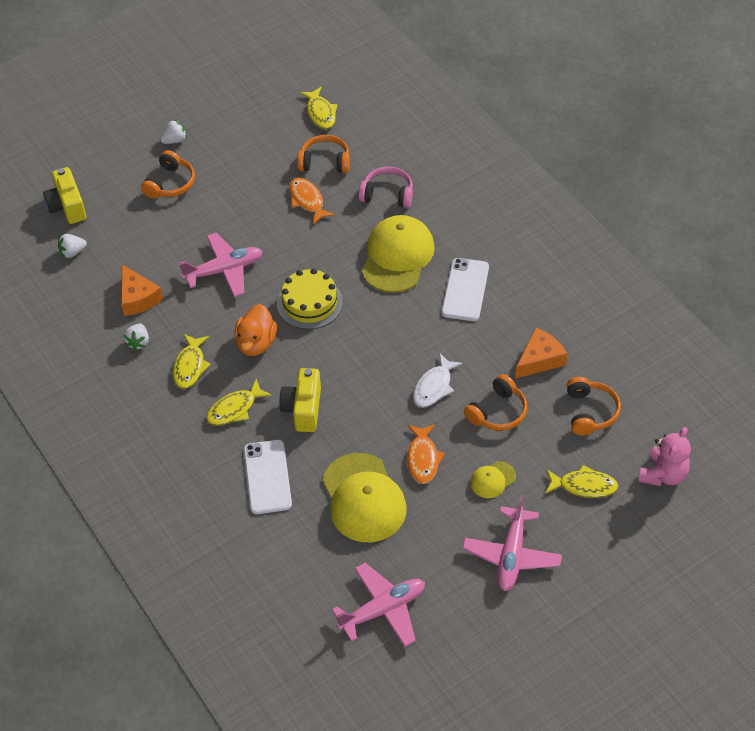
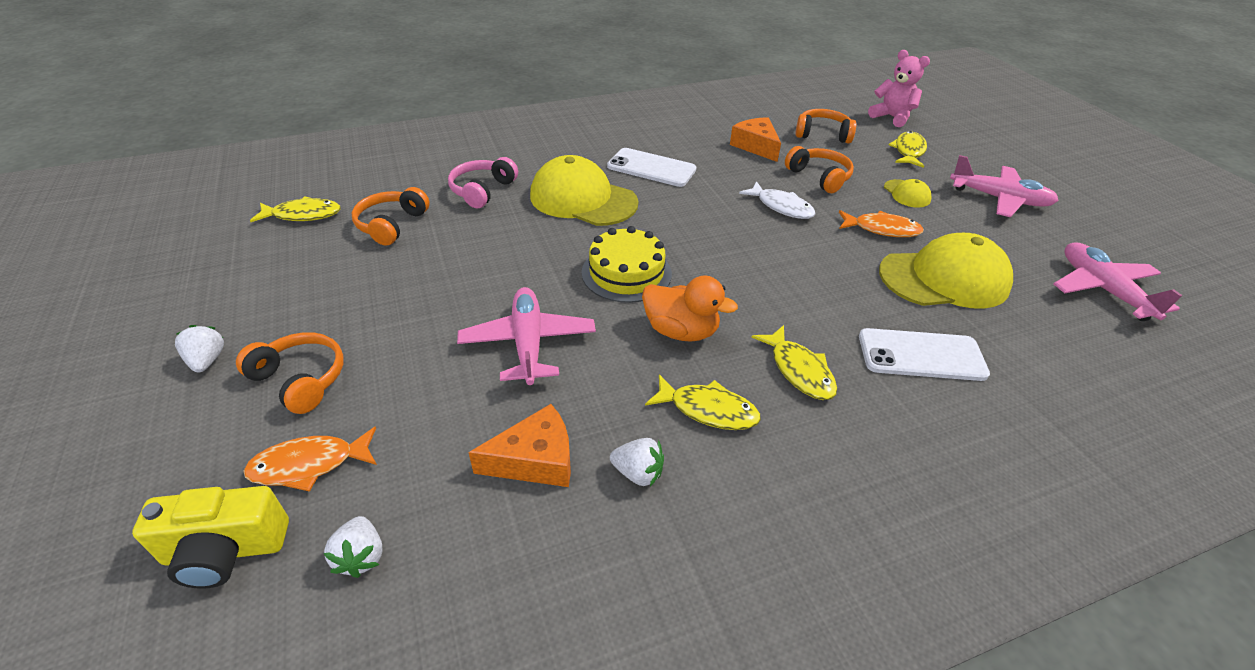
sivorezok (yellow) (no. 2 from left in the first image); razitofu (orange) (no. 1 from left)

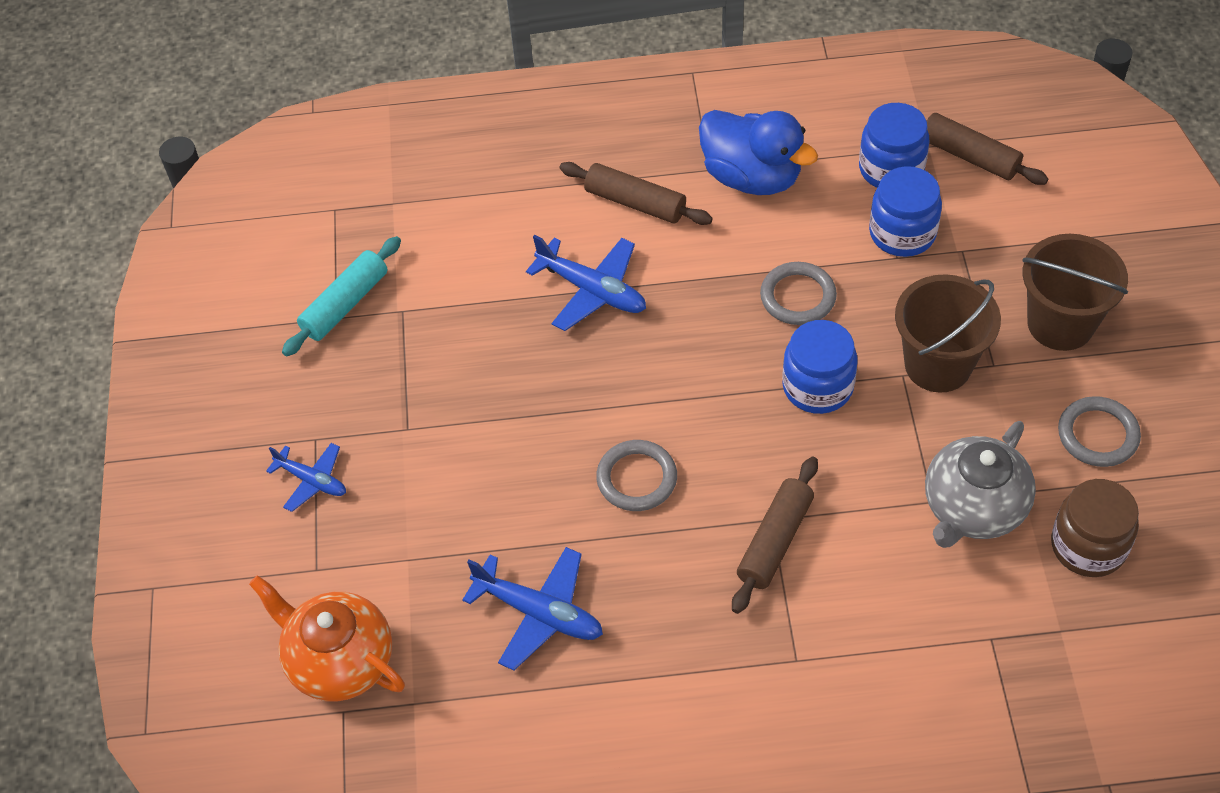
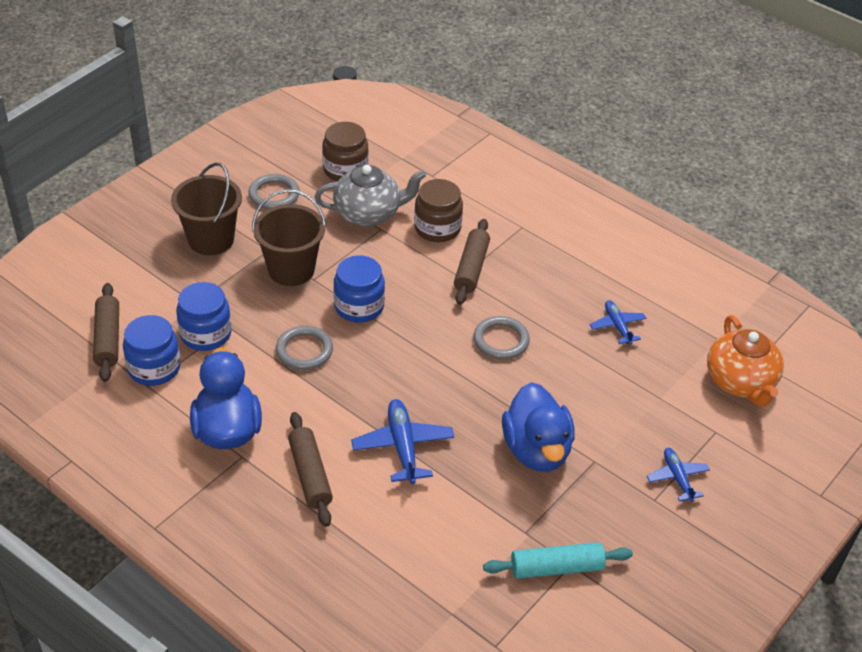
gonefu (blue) (no. 2 from left); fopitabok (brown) (no. 3 from left); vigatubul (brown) (no. 2 from left); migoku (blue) (no. 2 from left)

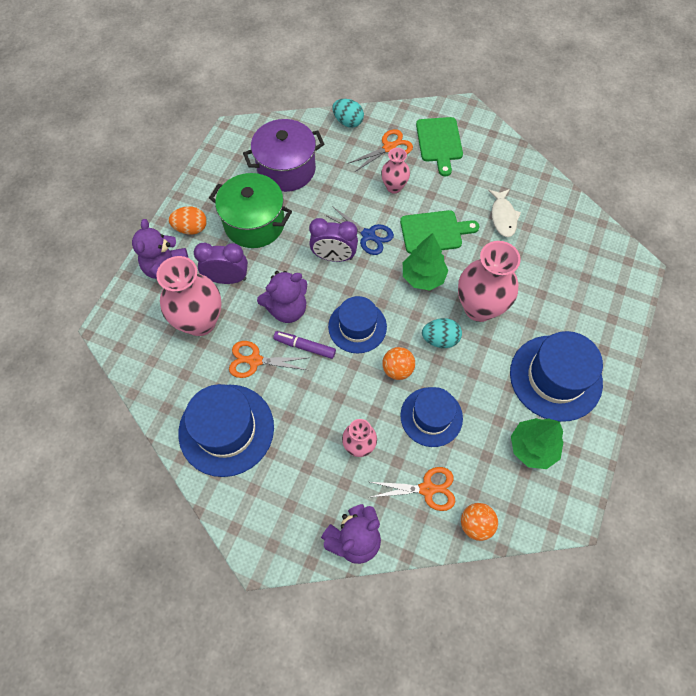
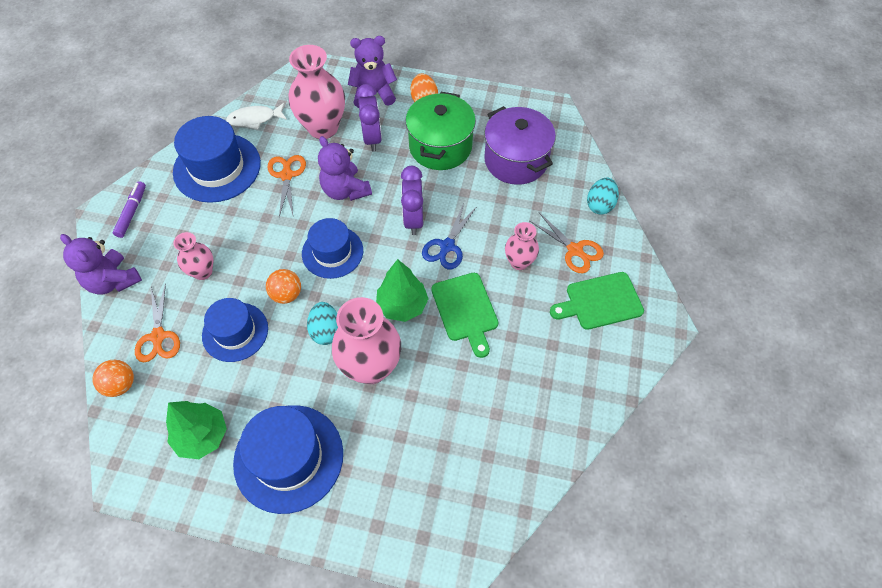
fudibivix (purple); razitofu (white)

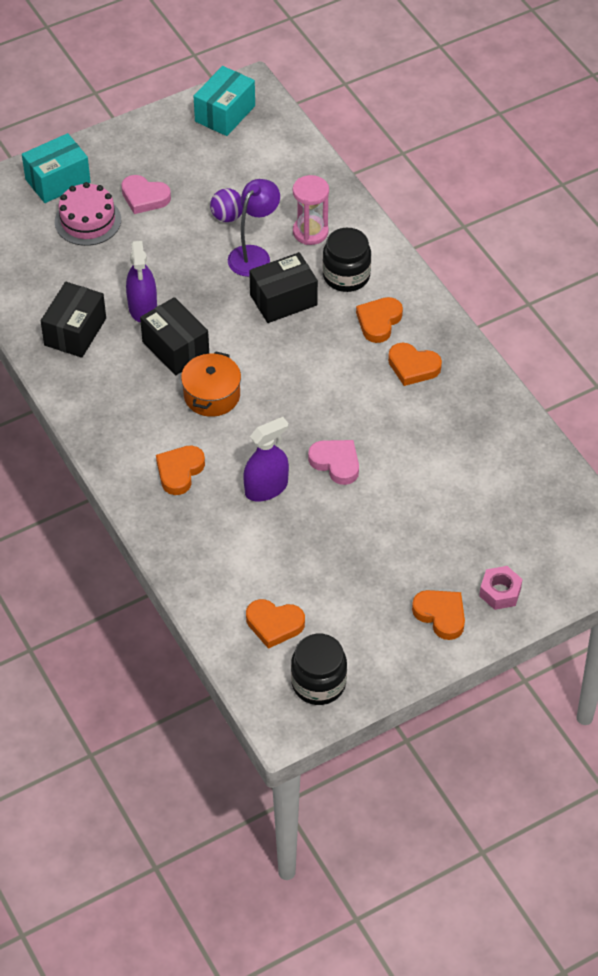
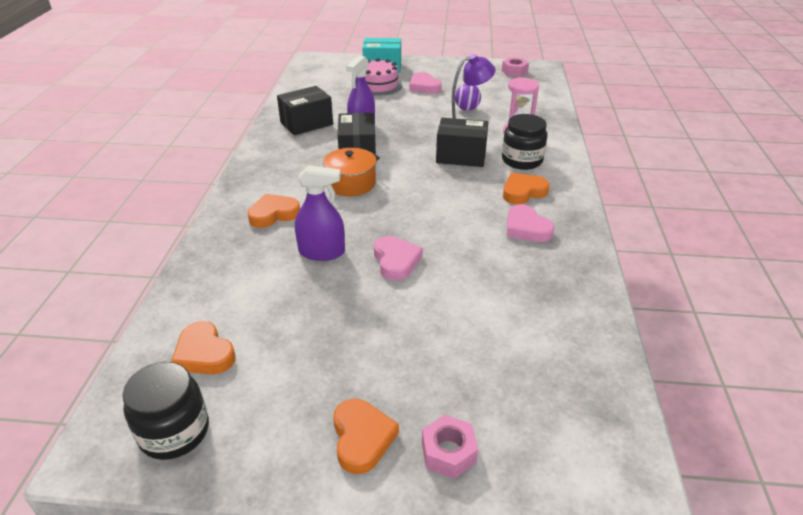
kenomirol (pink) (no. 2 from left); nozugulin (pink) (no. 3 from left)

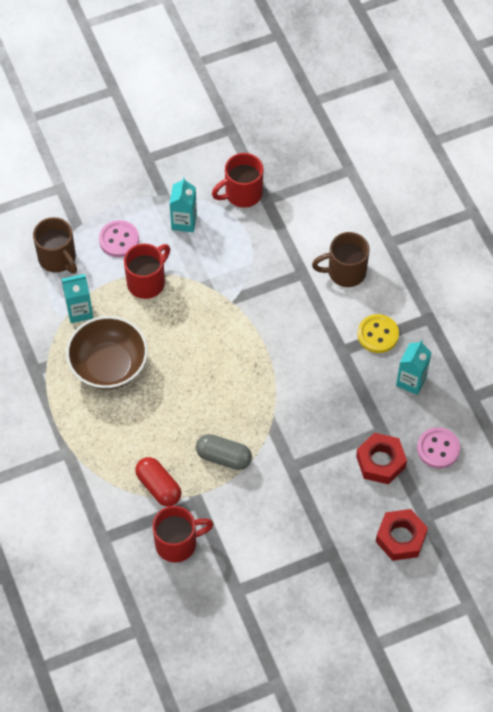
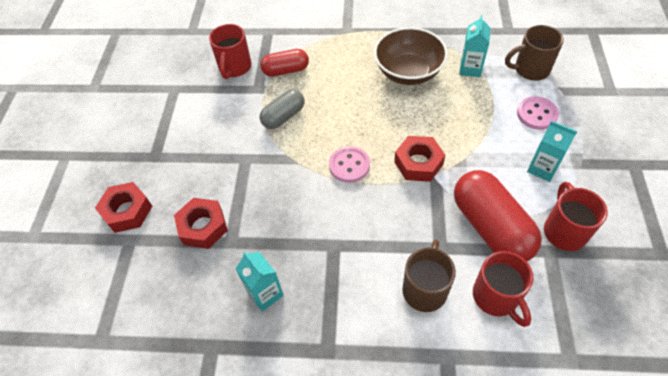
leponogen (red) (no. 2 from left); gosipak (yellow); gosipak (pink) (no. 1 from left); kenomirol (red) (no. 3 from left); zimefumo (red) (no. 2 from left)

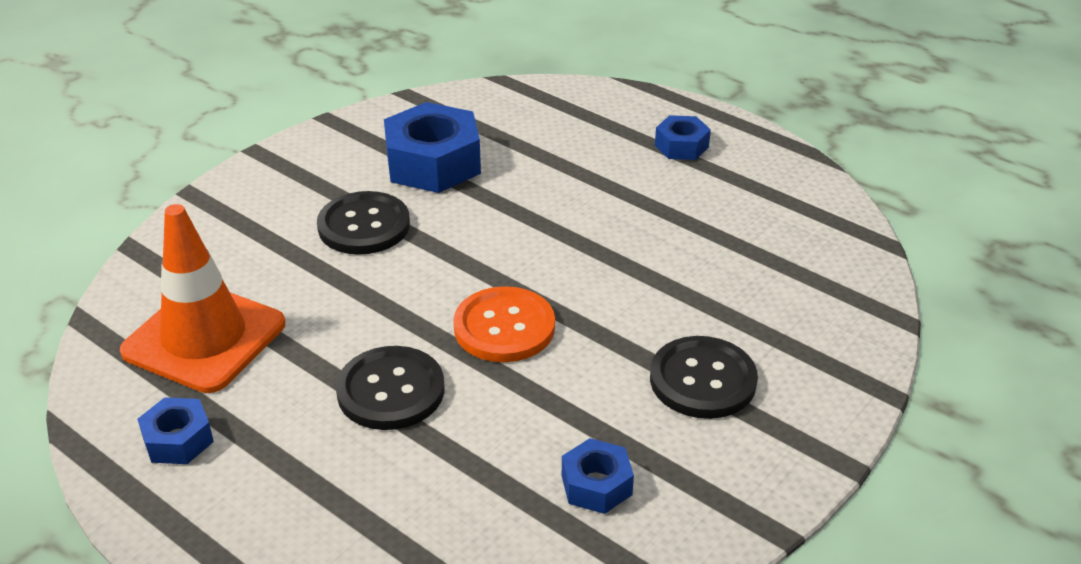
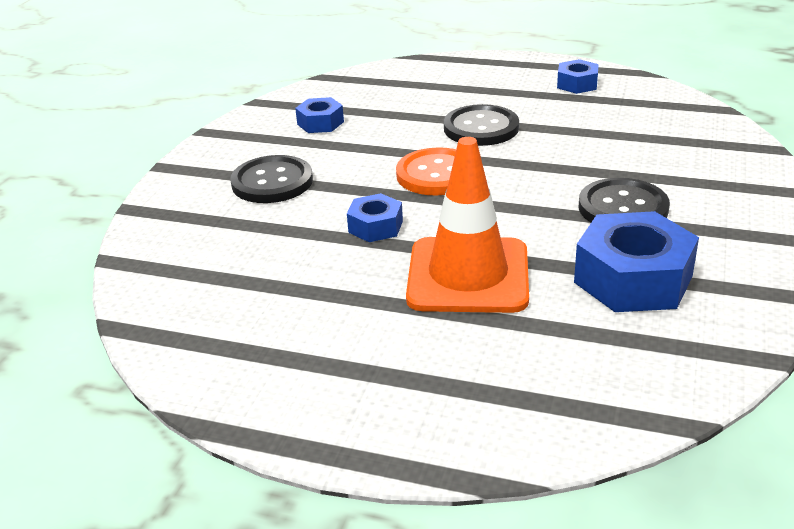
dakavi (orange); kenomirol (blue) (no. 2 from left)

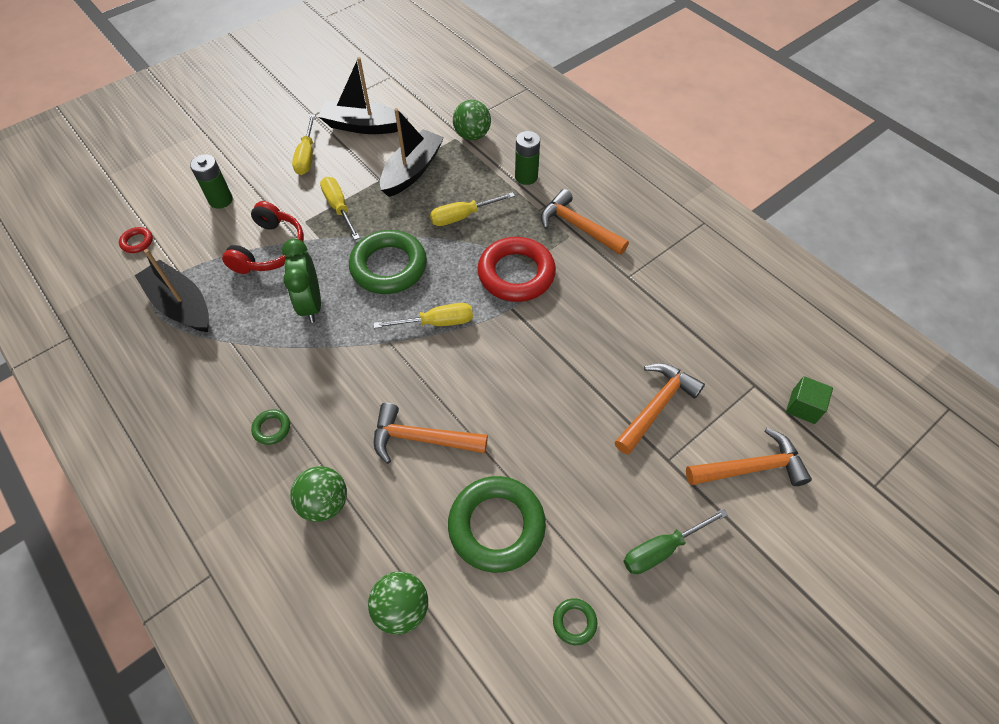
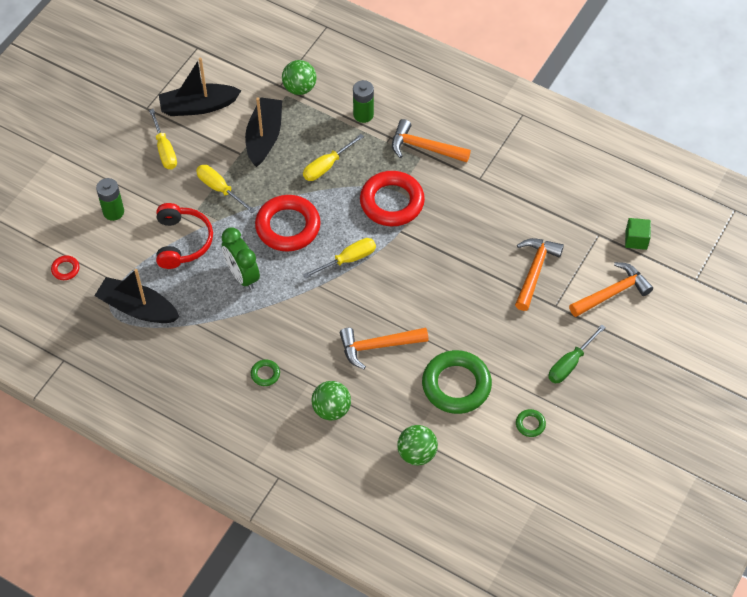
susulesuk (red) (no. 2 from left)

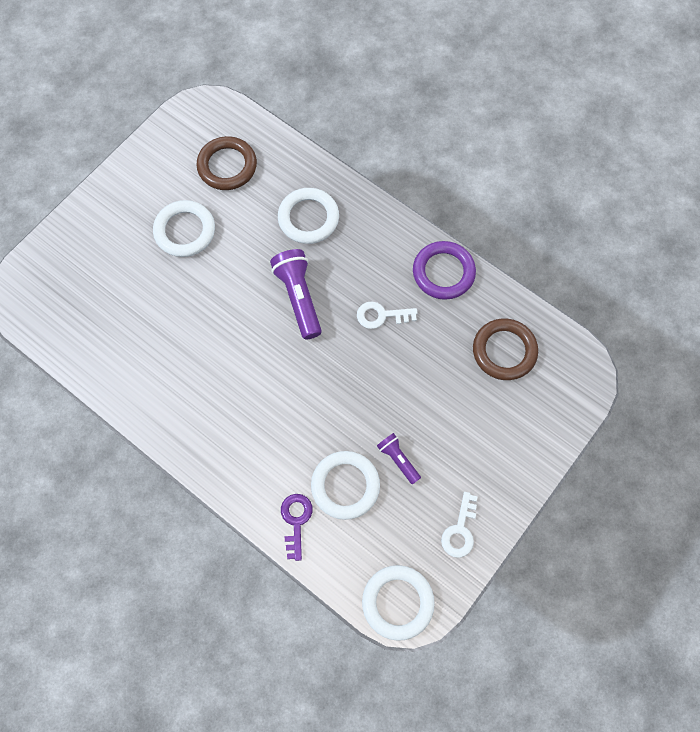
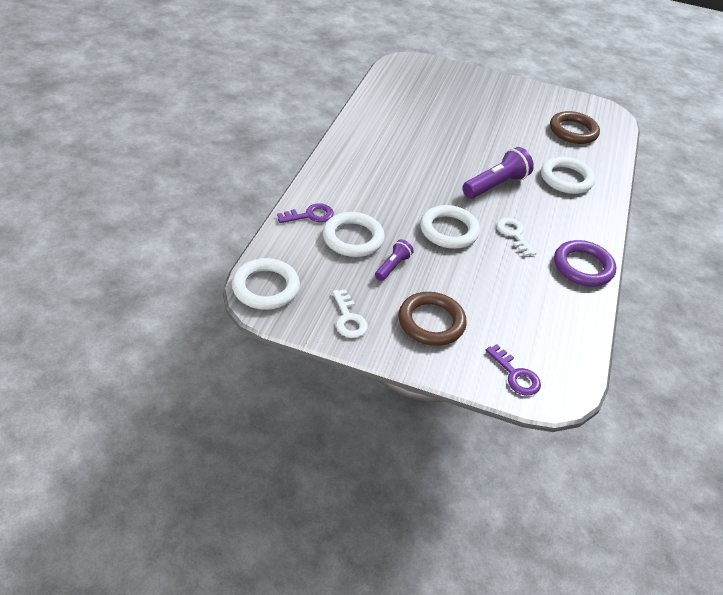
susulesuk (white) (no. 3 from left); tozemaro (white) (no. 1 from left); susulesuk (brown) (no. 1 from left); tozemaro (purple) (no. 2 from left)

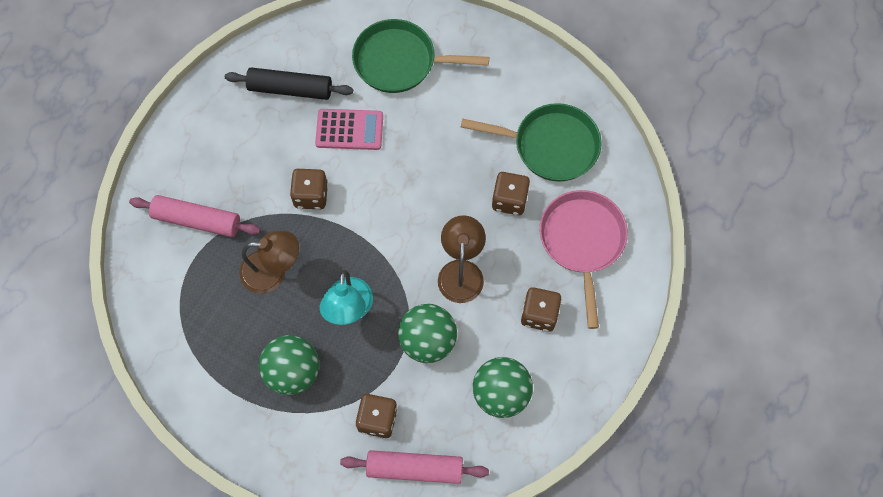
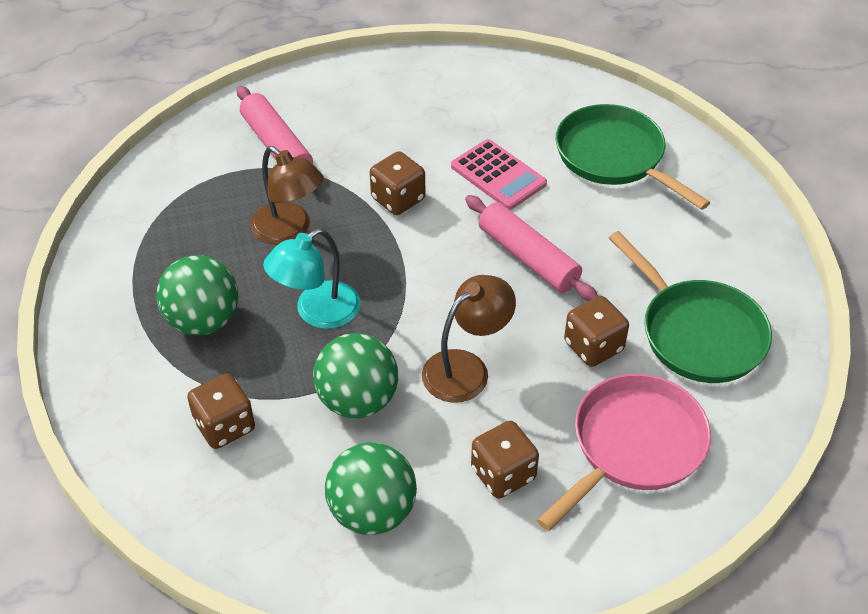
fopitabok (black); fopitabok (pink) (no. 2 from left)

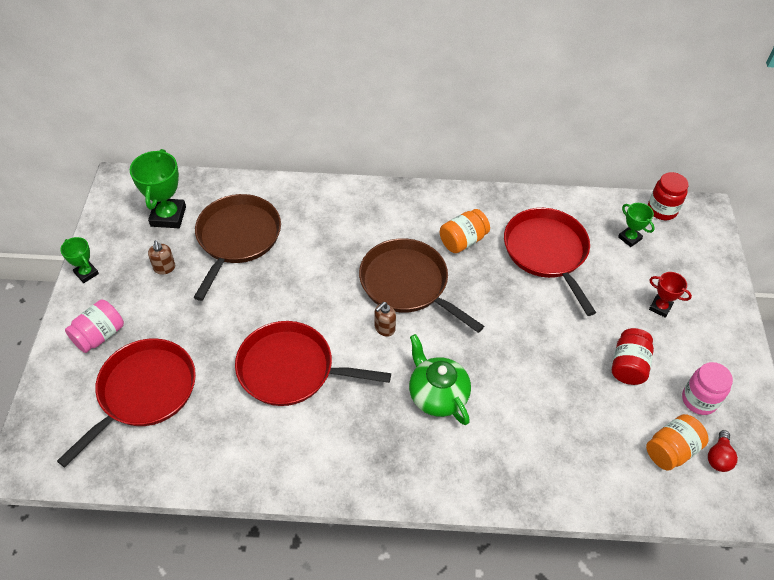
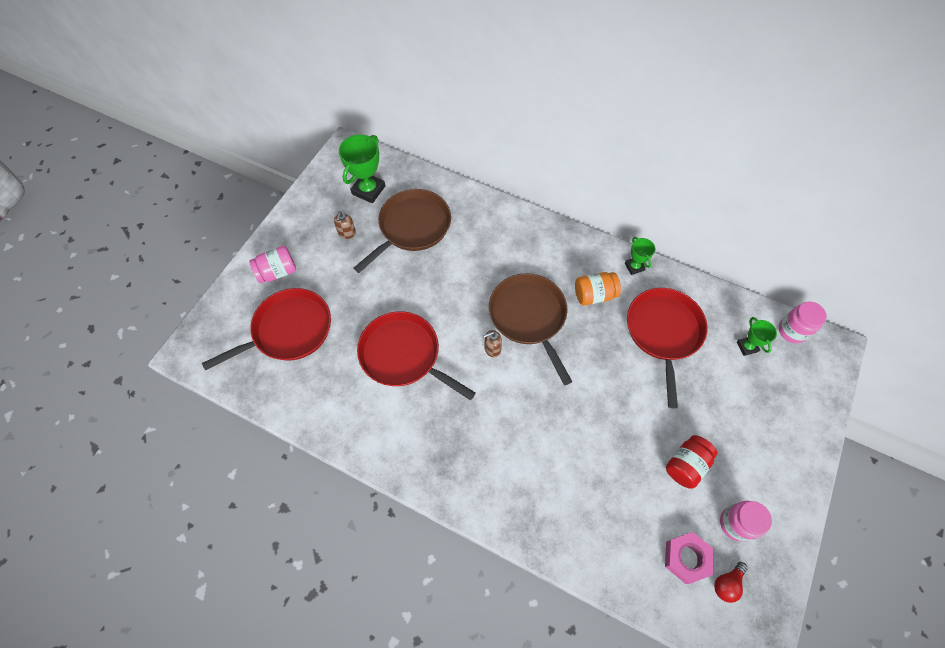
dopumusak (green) (no. 2 from left); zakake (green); kenomirol (pink); vigatubul (pink) (no. 3 from left); dopumusak (red)

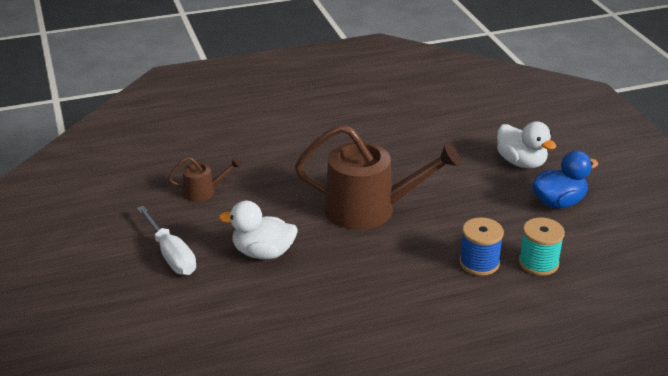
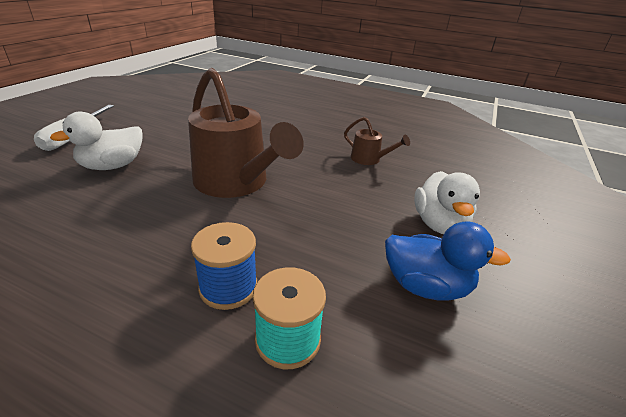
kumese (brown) (no. 2 from left); migoku (white) (no. 1 from left)

